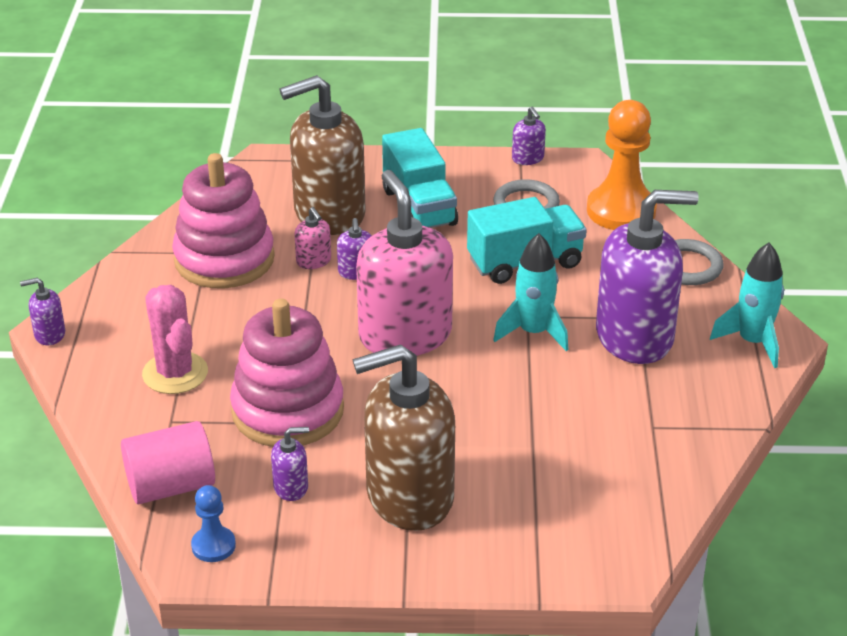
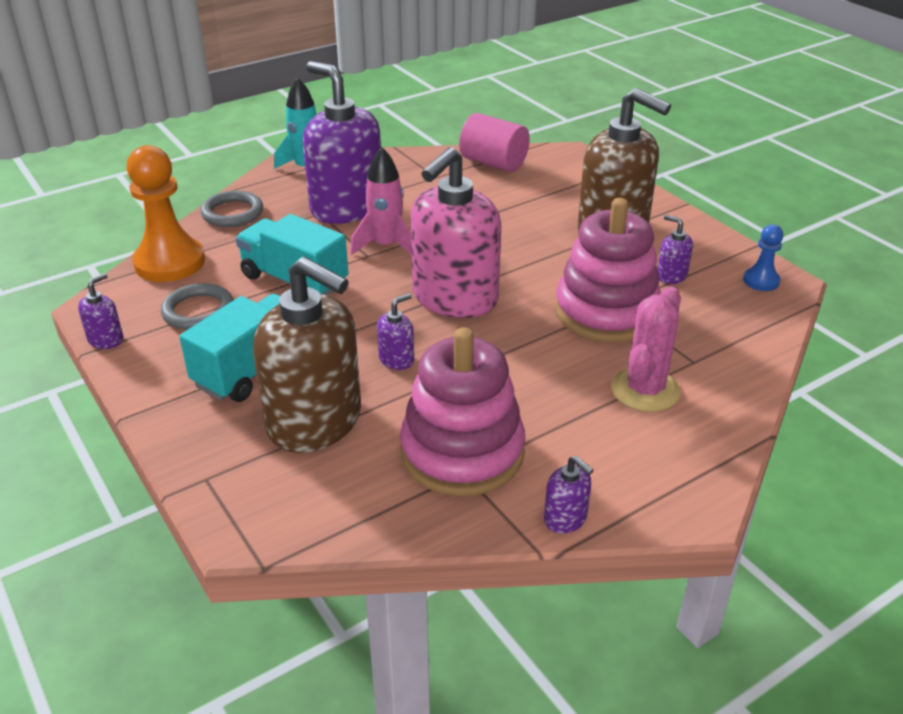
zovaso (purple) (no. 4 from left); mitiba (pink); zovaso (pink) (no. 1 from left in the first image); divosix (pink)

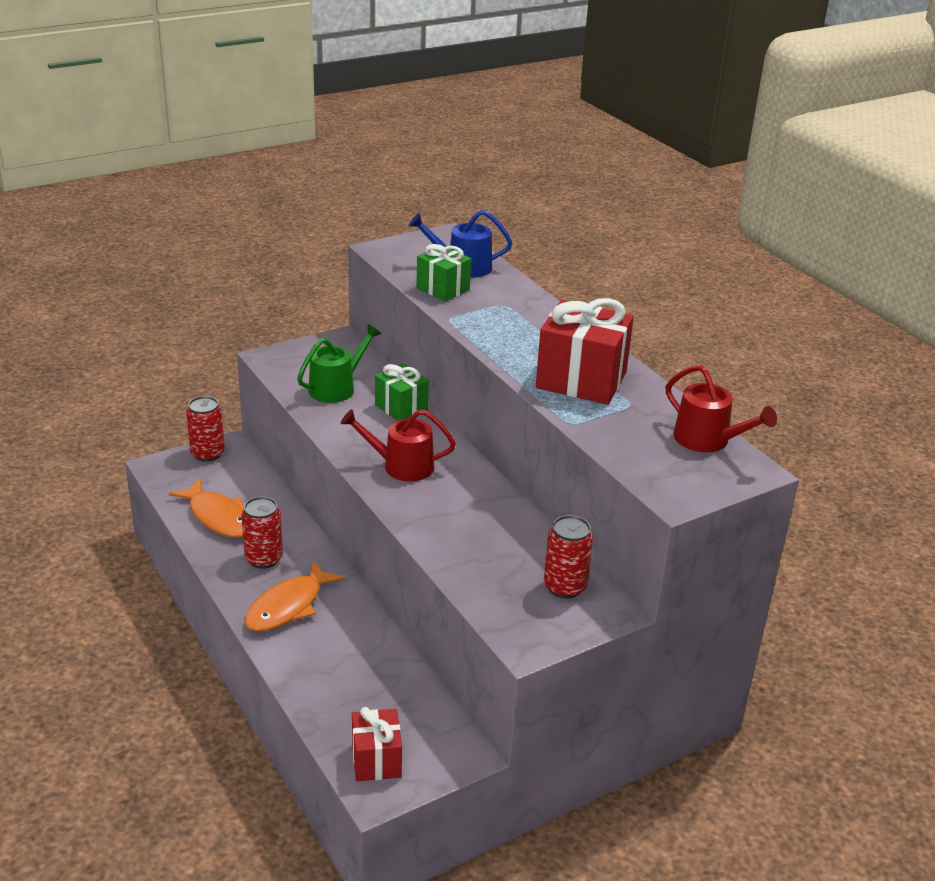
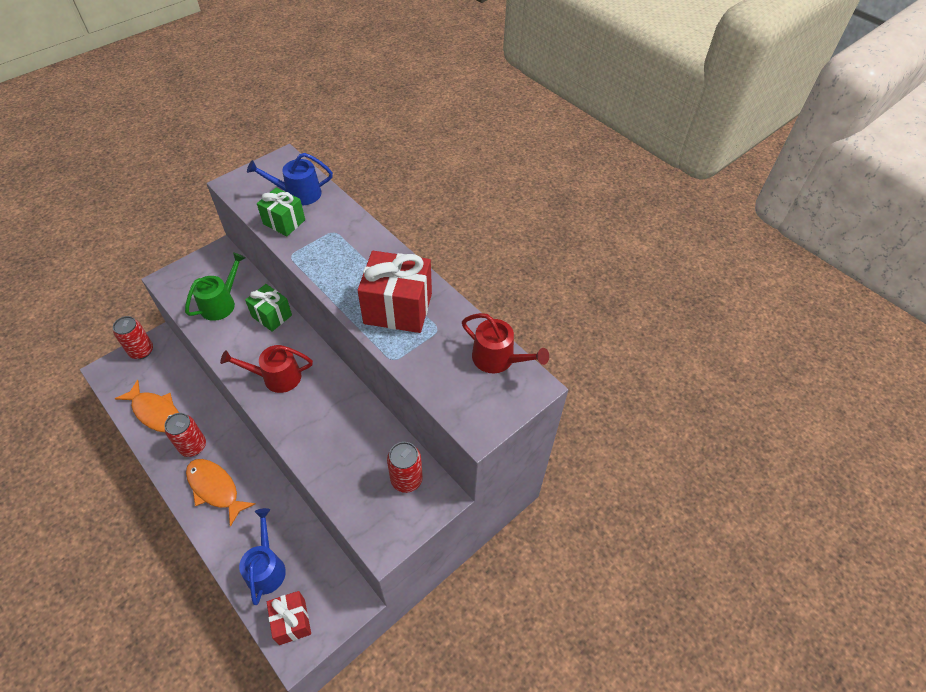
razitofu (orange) (no. 2 from left); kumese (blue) (no. 1 from left)

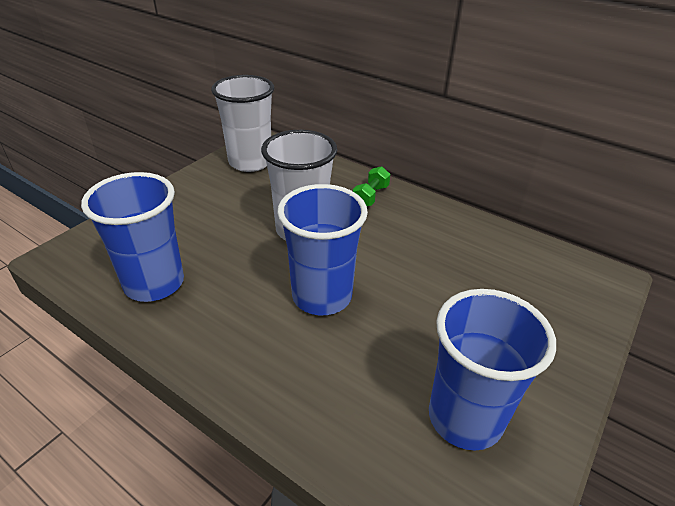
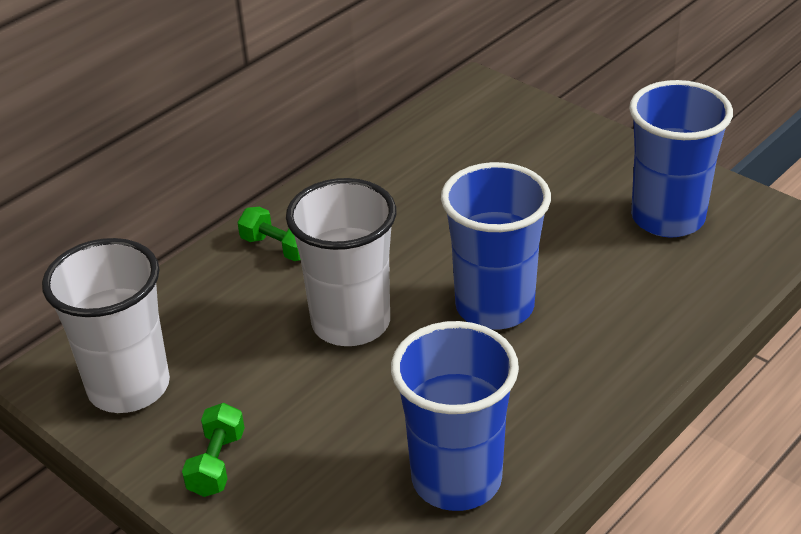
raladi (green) (no. 1 from left)

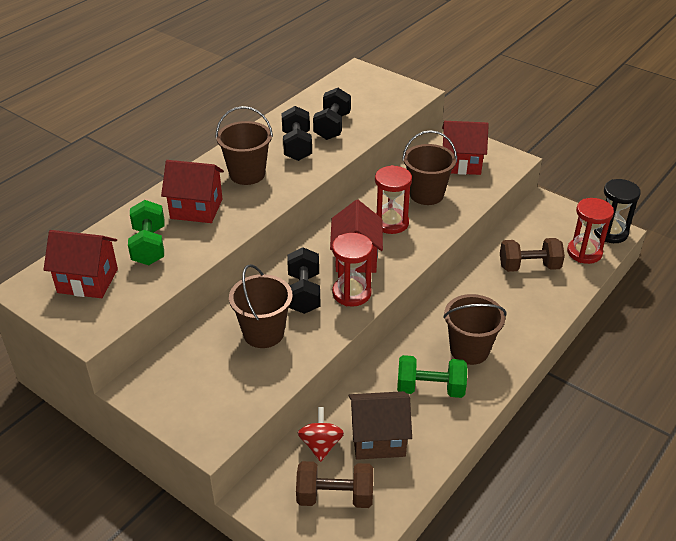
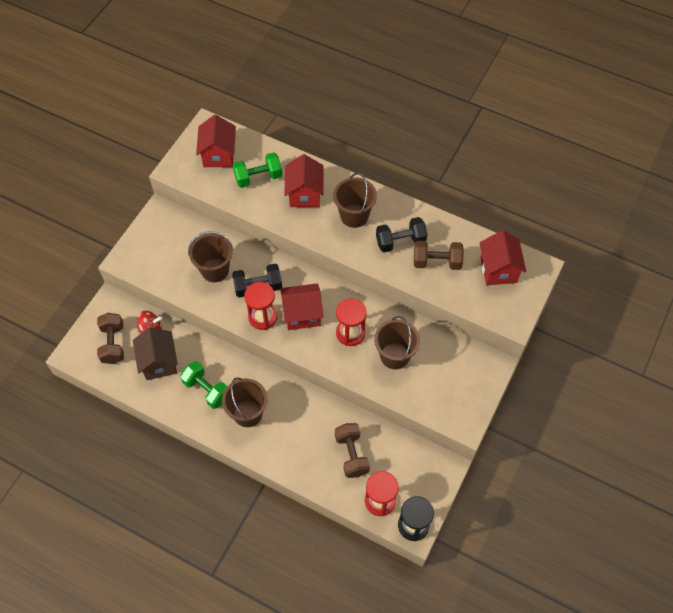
raladi (brown) (no. 3 from left); raladi (green) (no. 1 from left); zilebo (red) (no. 4 from left)

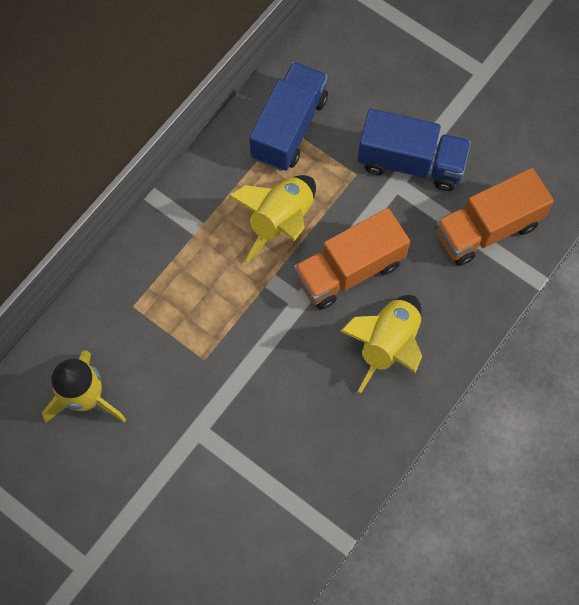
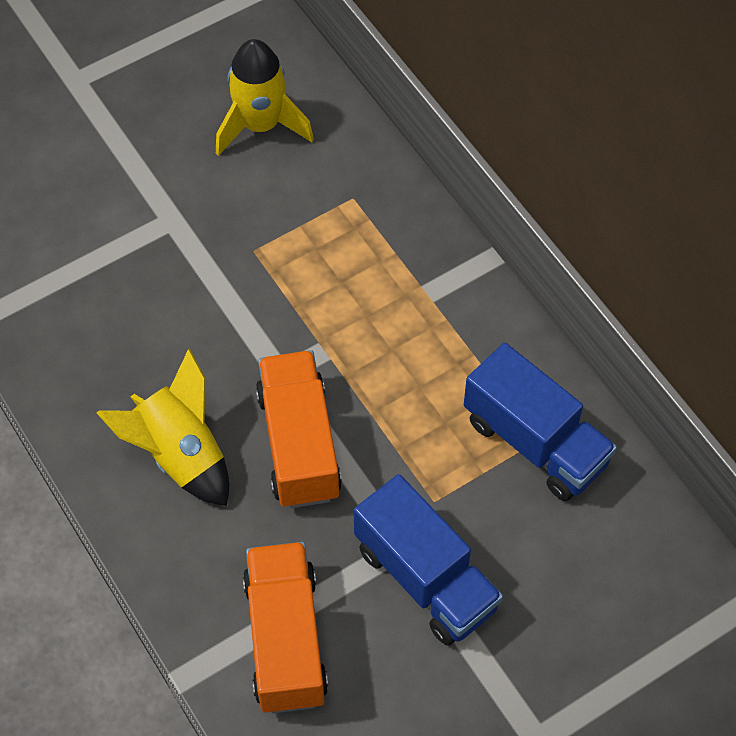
divosix (yellow) (no. 2 from left in the first image); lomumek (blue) (no. 1 from left)

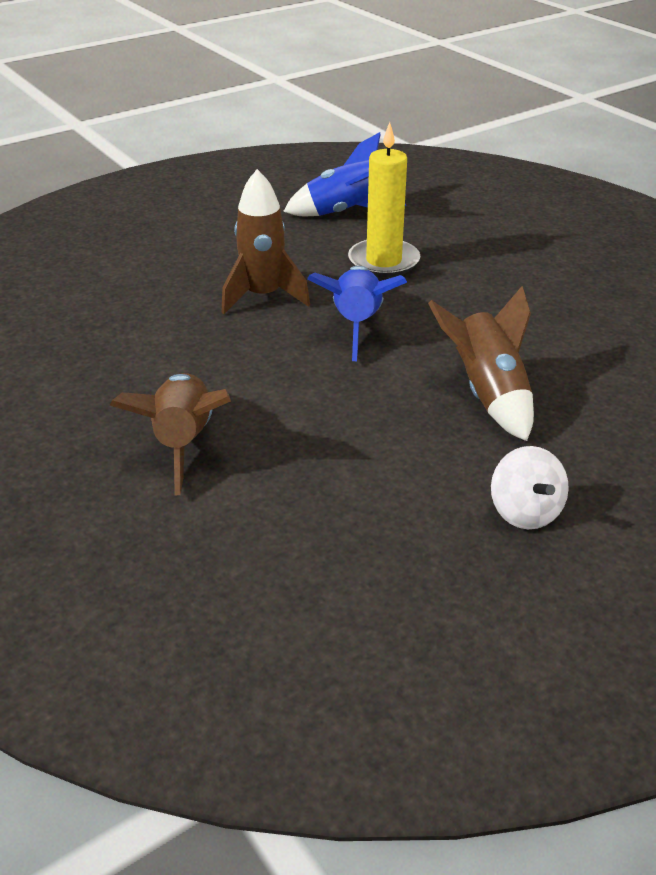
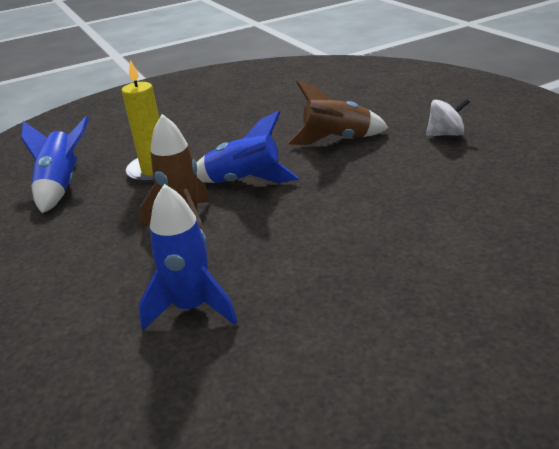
divosix (brown) (no. 1 from left in the first image); divosix (blue) (no. 2 from left)

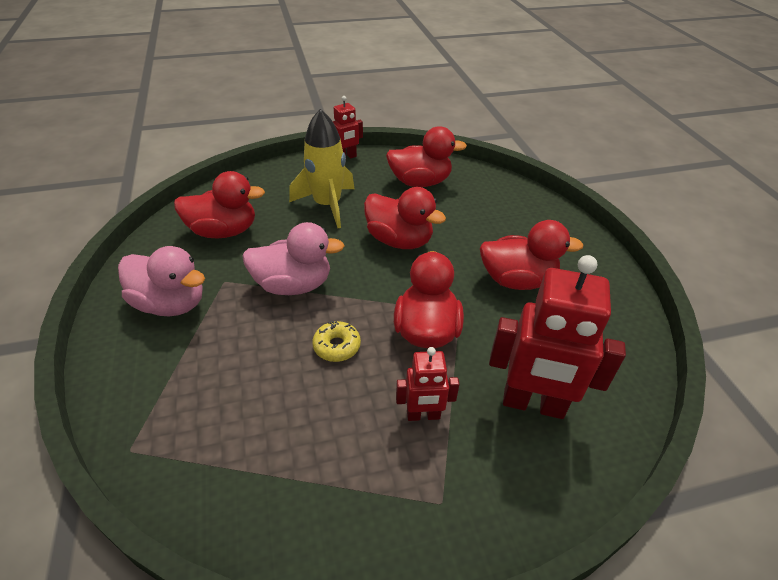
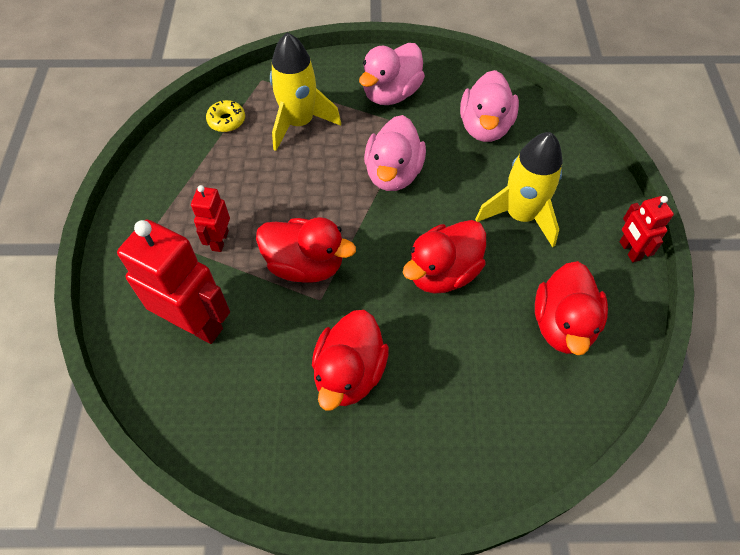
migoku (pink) (no. 3 from left); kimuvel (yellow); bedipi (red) (no. 1 from left); divosix (yellow) (no. 1 from left)

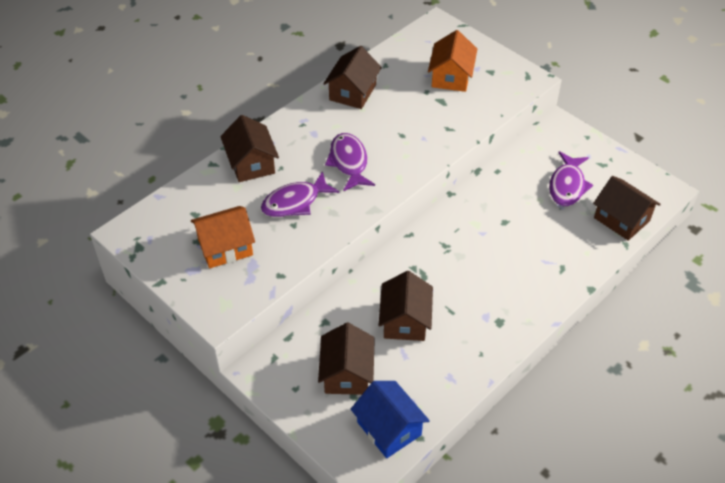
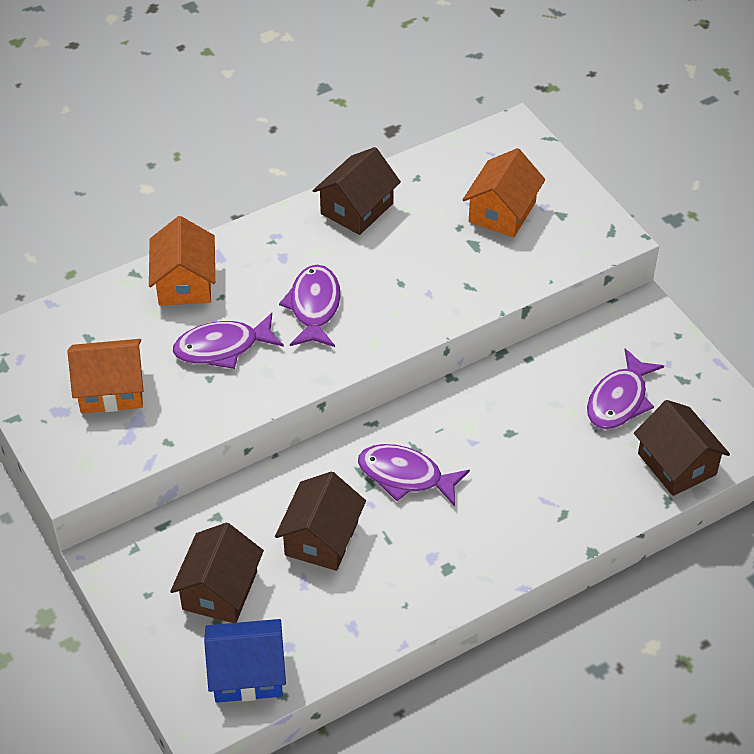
zilebo (orange) (no. 2 from left); zilebo (blue); razitofu (purple) (no. 3 from left)

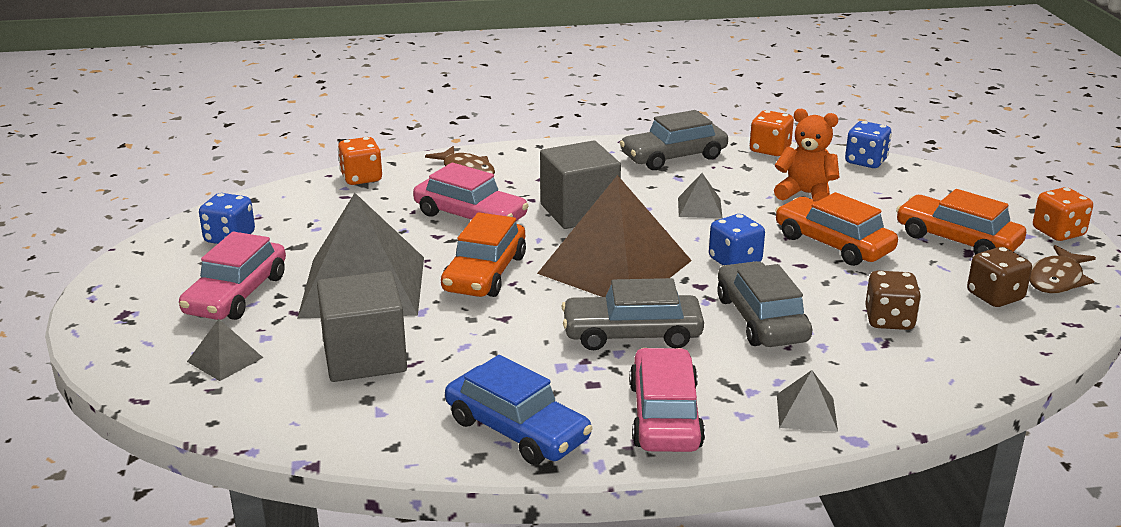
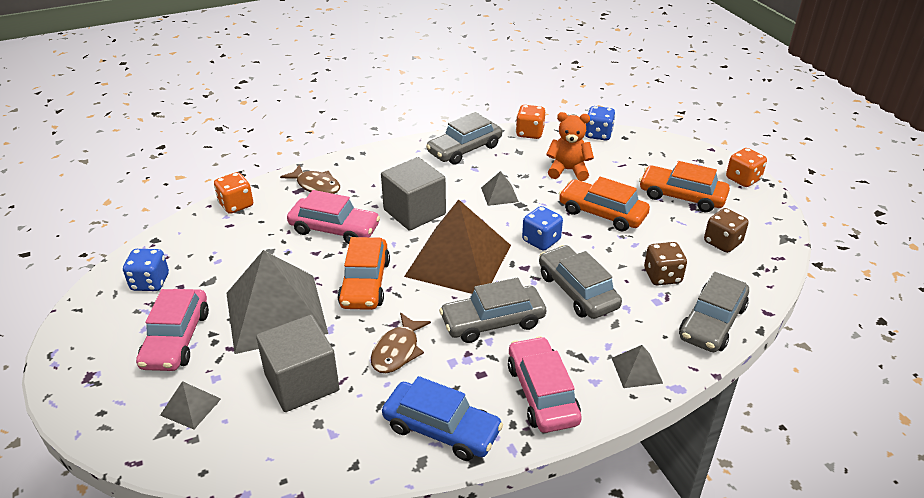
razitofu (brown) (no. 2 from left); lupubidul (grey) (no. 4 from left)

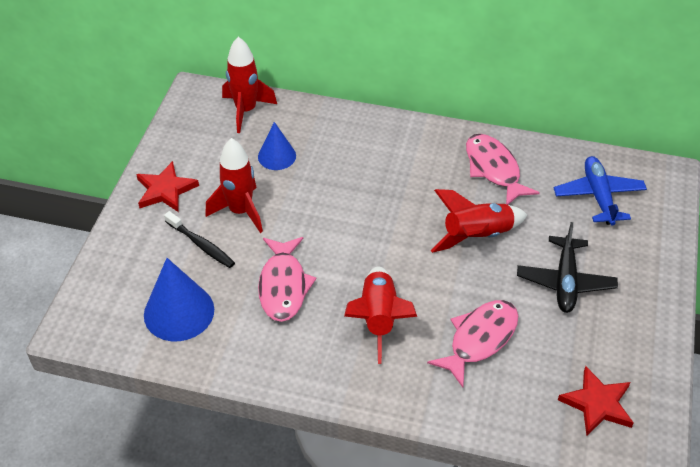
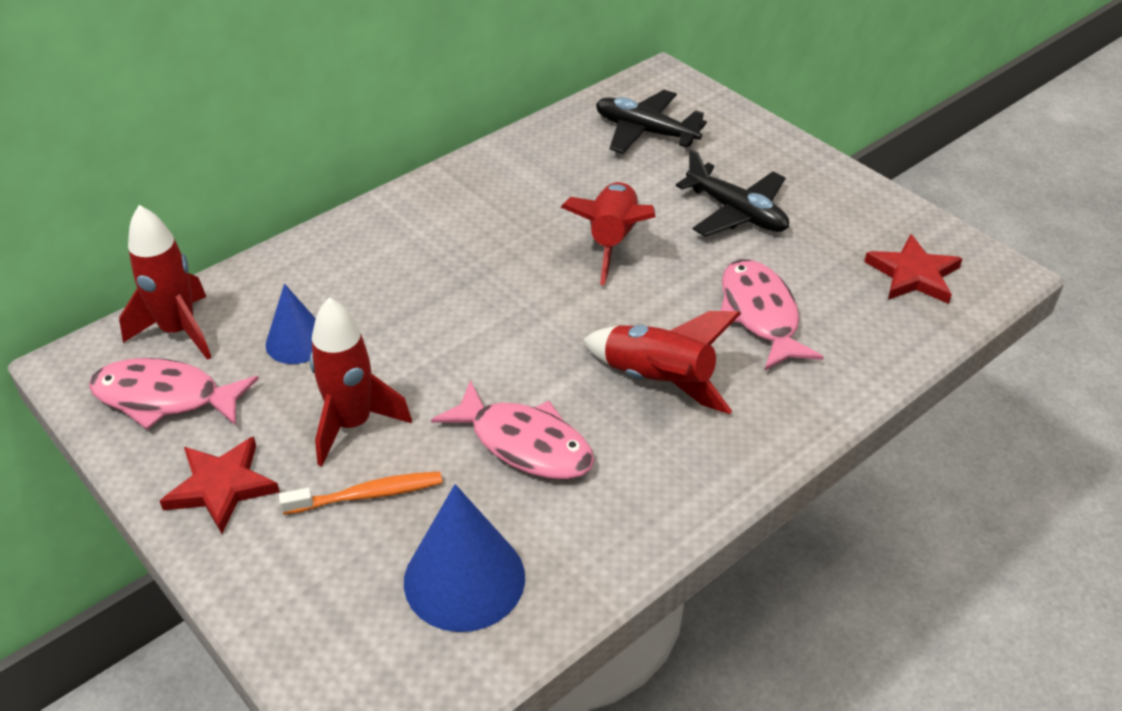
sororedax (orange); razitofu (pink) (no. 1 from left); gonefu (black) (no. 1 from left)

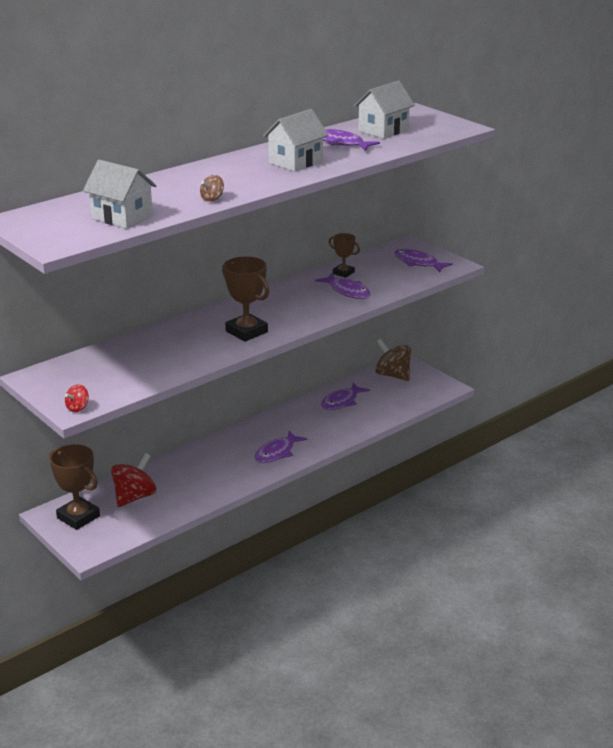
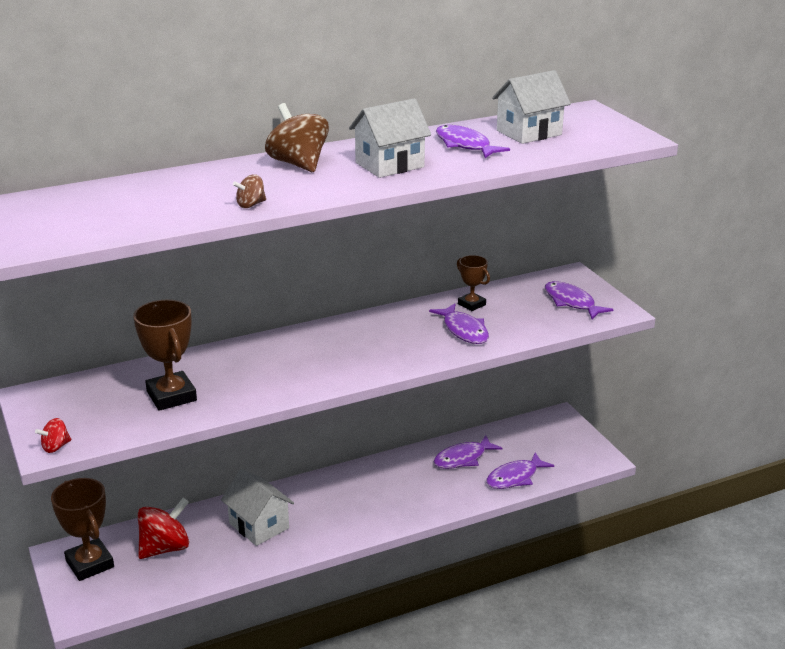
zilebo (white) (no. 1 from left); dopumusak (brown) (no. 2 from left); razitofu (purple) (no. 4 from left); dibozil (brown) (no. 2 from left)

